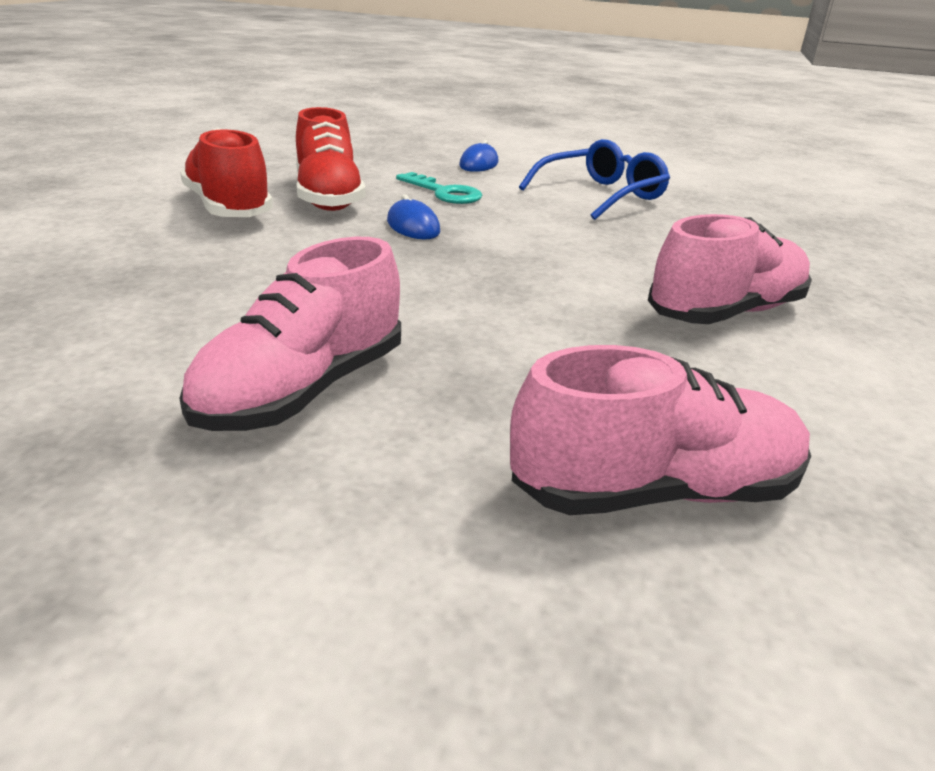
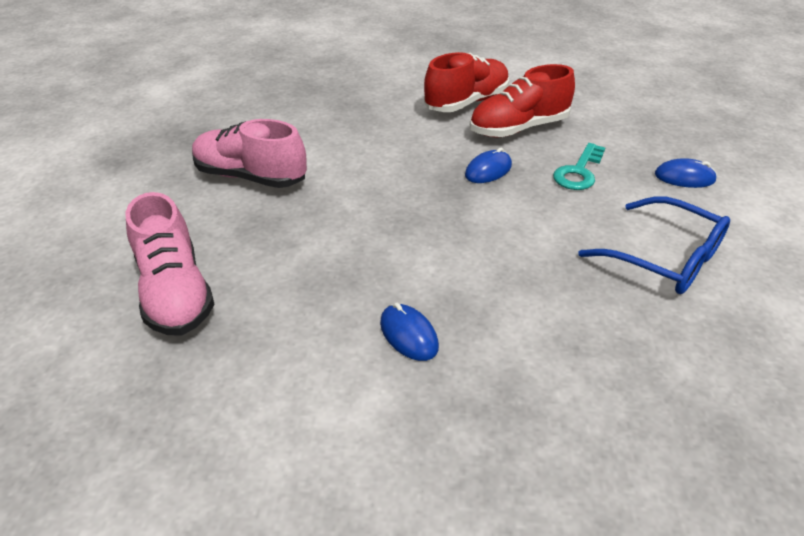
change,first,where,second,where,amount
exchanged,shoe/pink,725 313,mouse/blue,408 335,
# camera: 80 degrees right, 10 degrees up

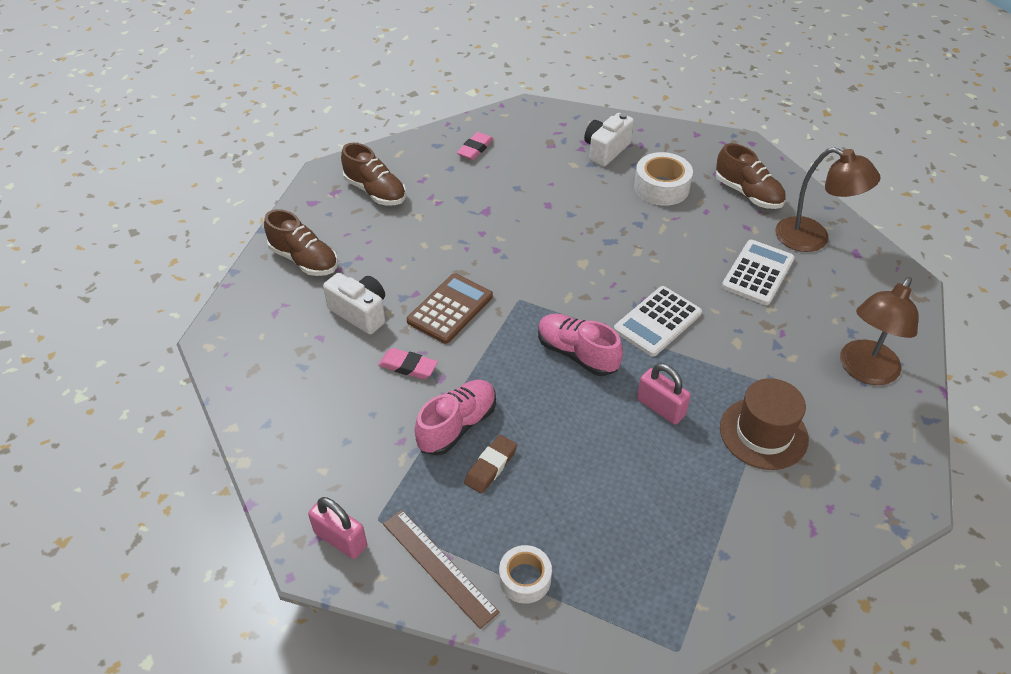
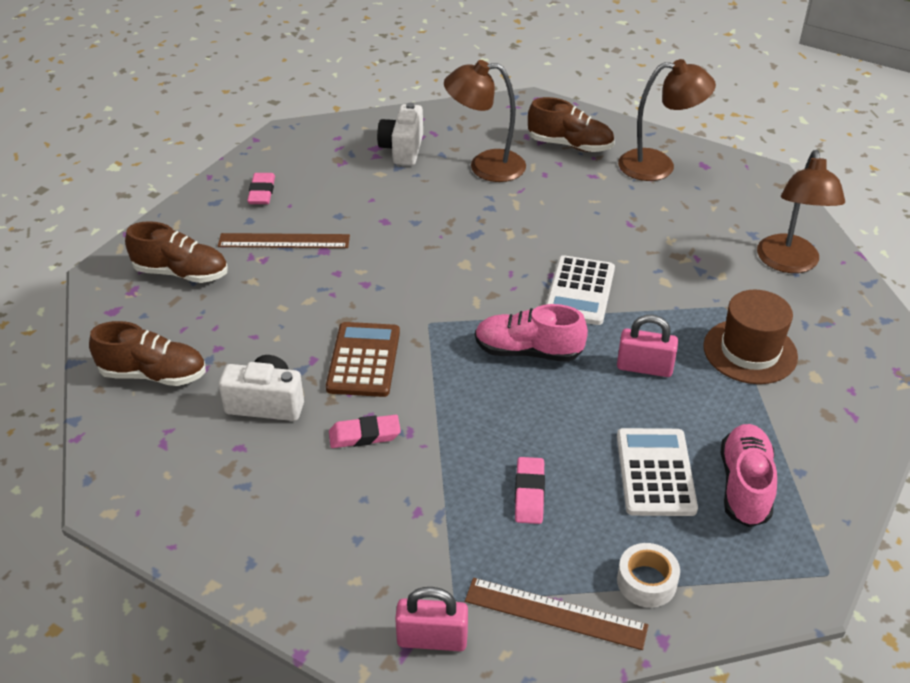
change,first,where,second,where,amount
exchanged,tape/white,661 187,lamp/brown,485 166,
relocated,calculator/white,758 273,,655 472,
relocated,shoe/pink,457 426,,744 486,
colour,eraser/brown,491 466,eraser/pink,529 493,
appeared,,,ruler/brown,284 241,
# camera: 30 degrees left, 5 degrees down

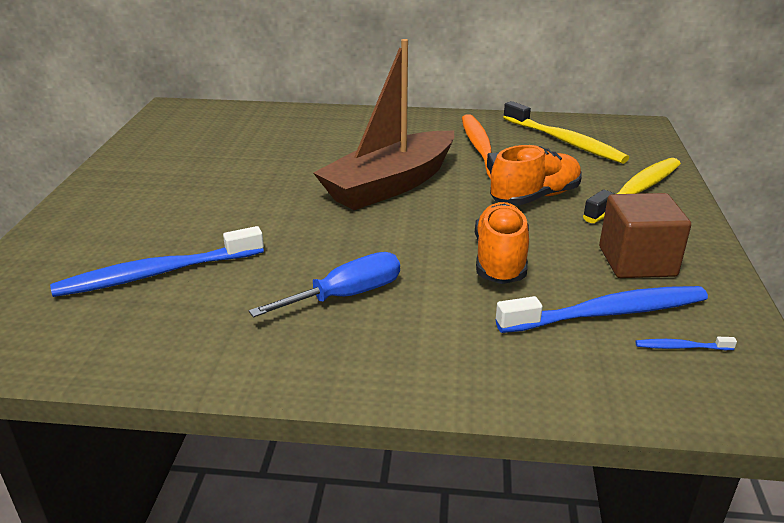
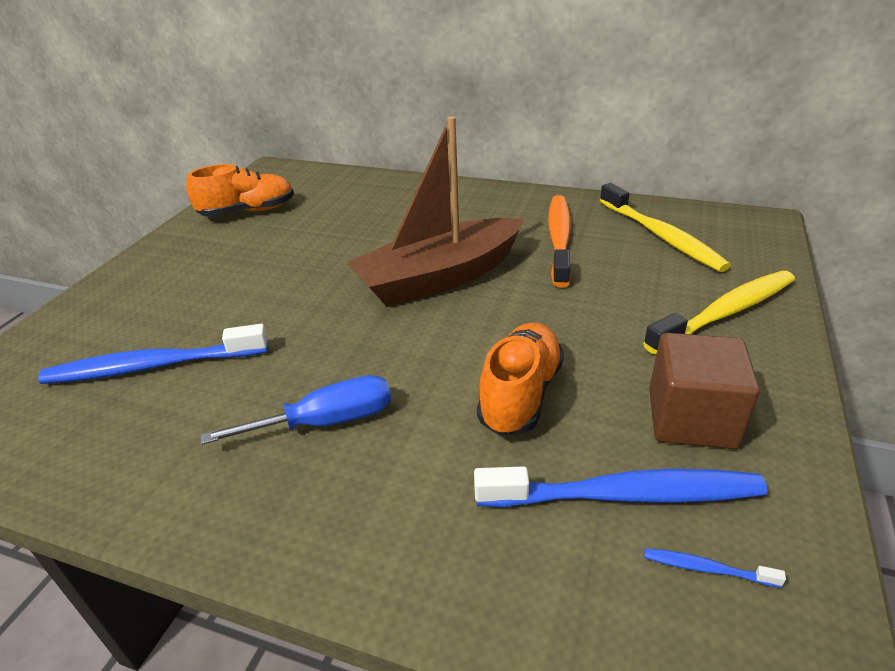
change,first,where,second,where,amount
relocated,shoe/orange,535 197,,248 212,
# camera: 15 degrees right, 5 degrees up

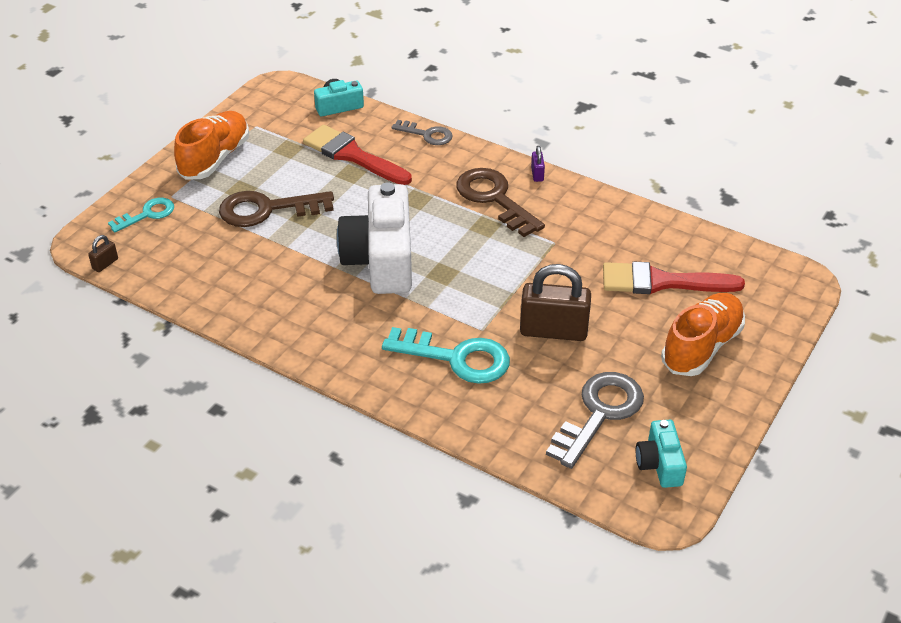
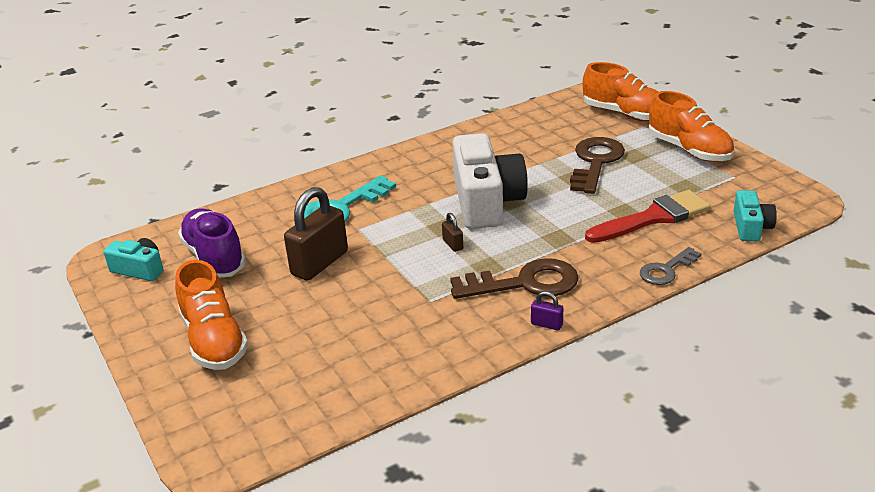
change,first,where,second,where,amount
spun,camera/white,381 259,,486 201,60 degrees clockwise
exchanged,key/turquoise,147 214,shoe/orange,625 114,
relocated,padlock/brown,105 264,,453 244,
missing,brush/red,661 282,,,
exchanged,key/grey,599 413,shoe/purple,214 258,
# camera: 120 degrees right, 10 degrees down

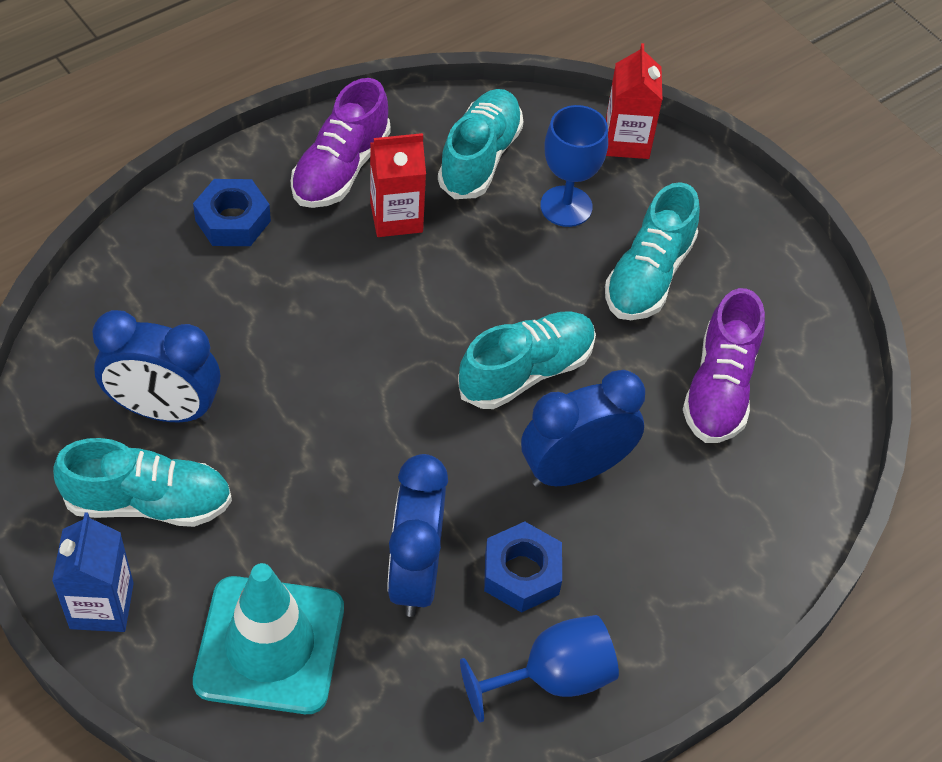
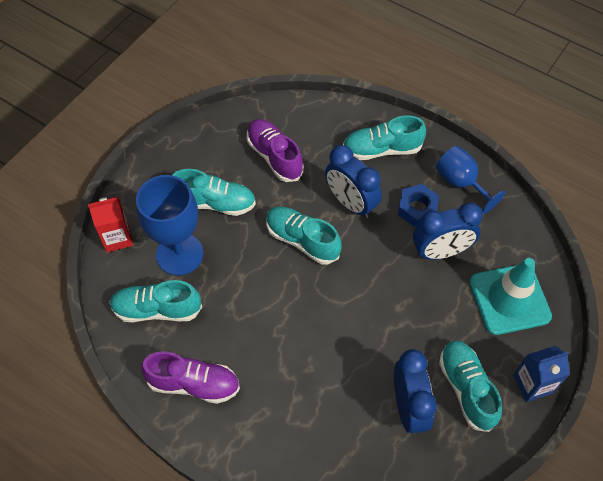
change,first,where,second,where,amount
size,goblet/blue,566 206,,179 254,x1.52
missing,carton/red,396 217,,,
missing,nut/blue,233 221,,,
spun,shoe/purple,719 388,,274 157,120 degrees counterclockwise
appeared,,,shoe/turquoise,382 149,
# camera: 105 degrees left, 5 degrees up

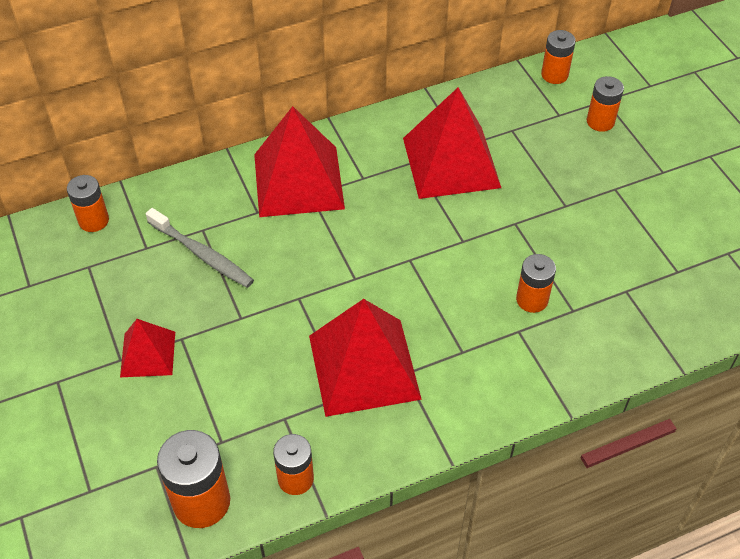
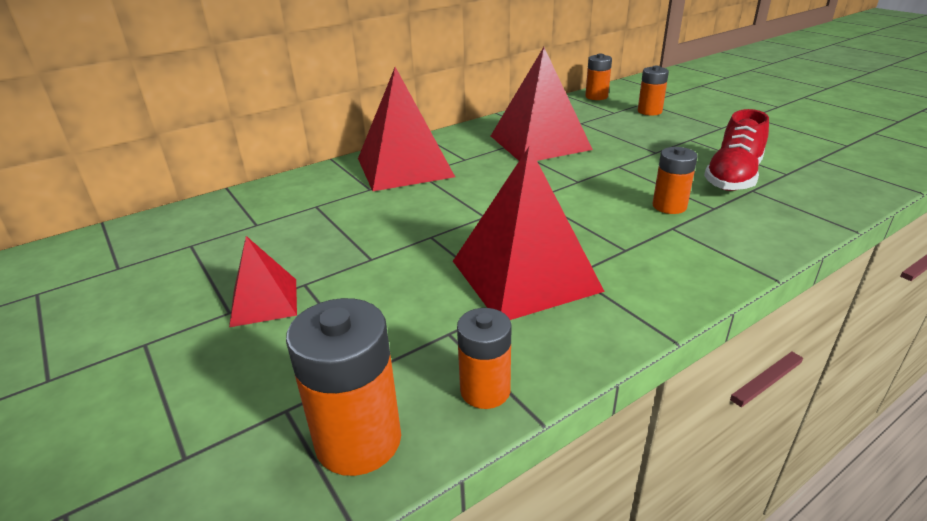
change,first,where,second,where,amount
missing,battery/orange,93 220,,,
missing,toothbrush/grey,202 254,,,
appeared,,,shoe/red,733 177,
# camera: 10 degrees left, 20 degrees down

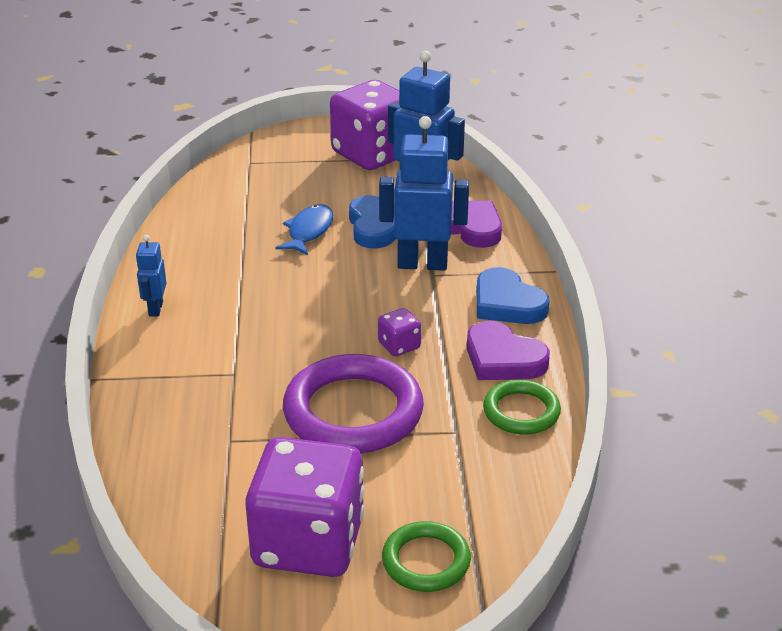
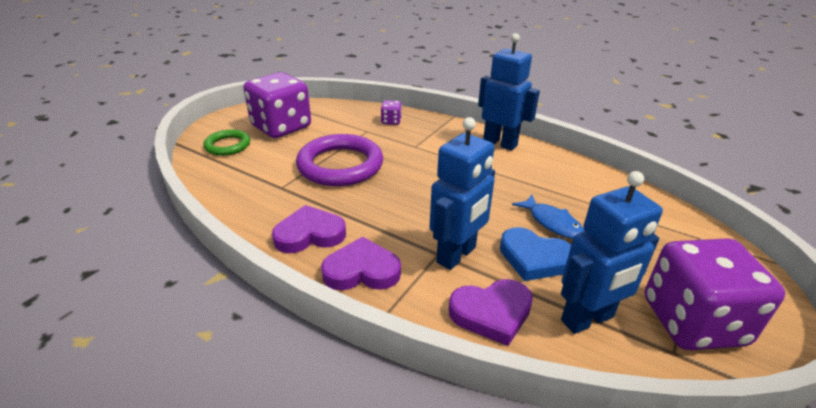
change,first,where,second,where,amount
size,robot/blue,155 309,,500 143,x1.97
colour,heart/blue,507 303,heart/purple,362 270,
relocated,dice/purple,399 346,,391 121,
missing,ring/green,521 412,,,
# camera: 125 degrees right, 0 degrees up

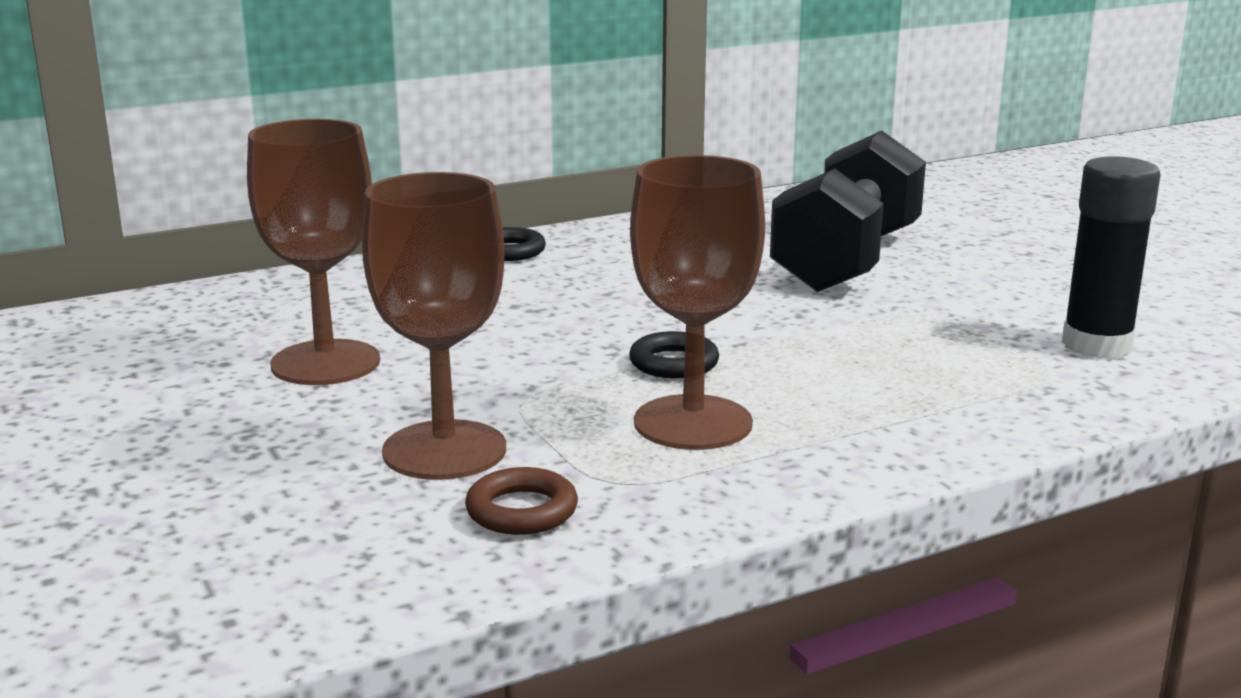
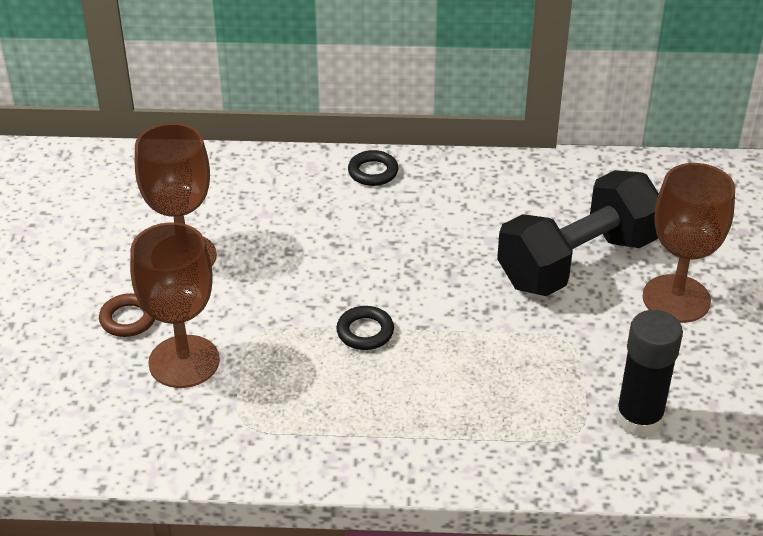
change,first,where,second,where,amount
relocated,goblet/brown,693 423,,676 299,
relocated,ring/brown,522 510,,128 319,
# camera: 30 degrees right, 20 degrees up

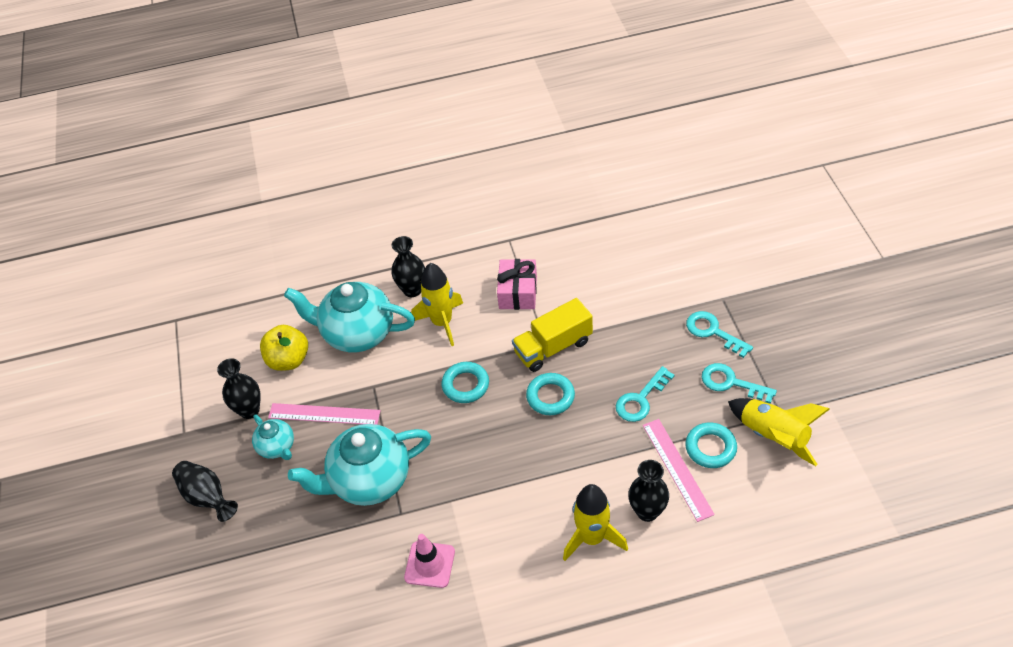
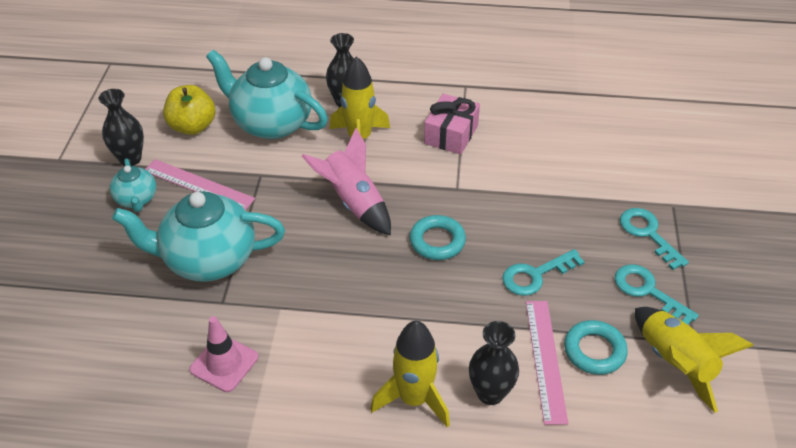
change,first,where,second,where,amount
missing,truck/yellow,553 347,,,
exchanged,ring/turquoise,465 385,rocket/pink,353 202,
missing,vase/black,207 497,,,
# camera: 15 degrees right, 5 degrees down

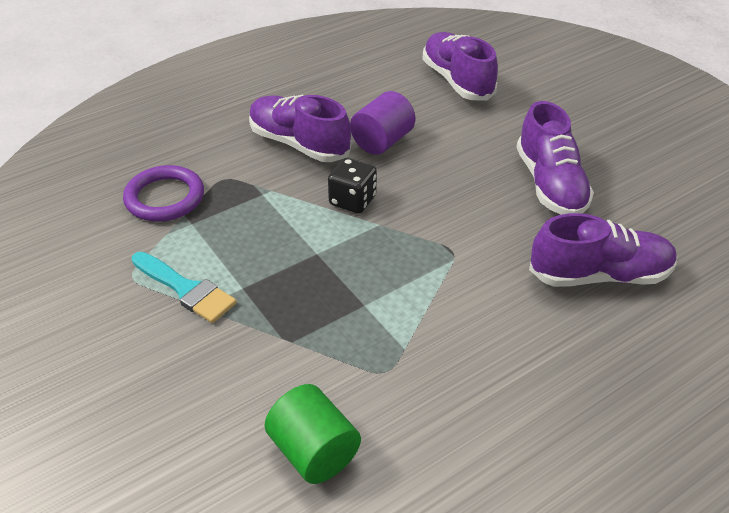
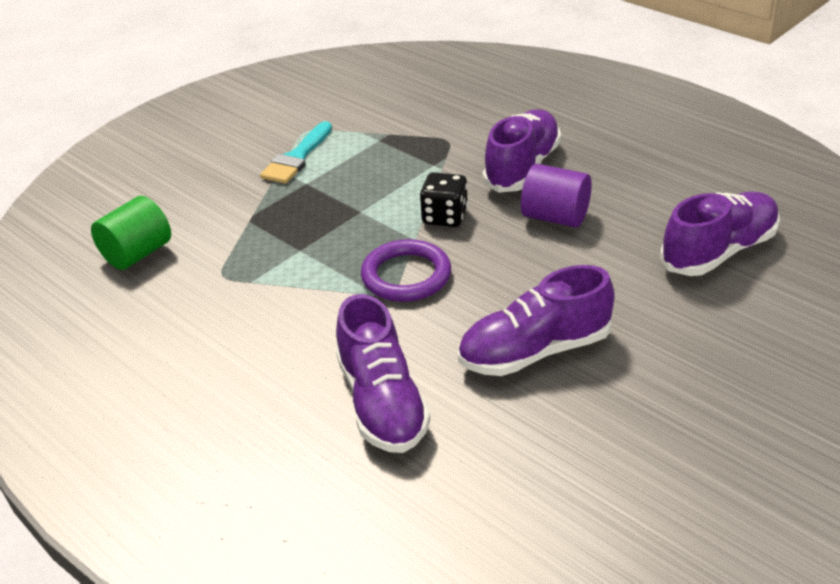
change,first,where,second,where,amount
relocated,ring/purple,165 198,,406 276,
# camera: 80 degrees right, 5 degrees down

